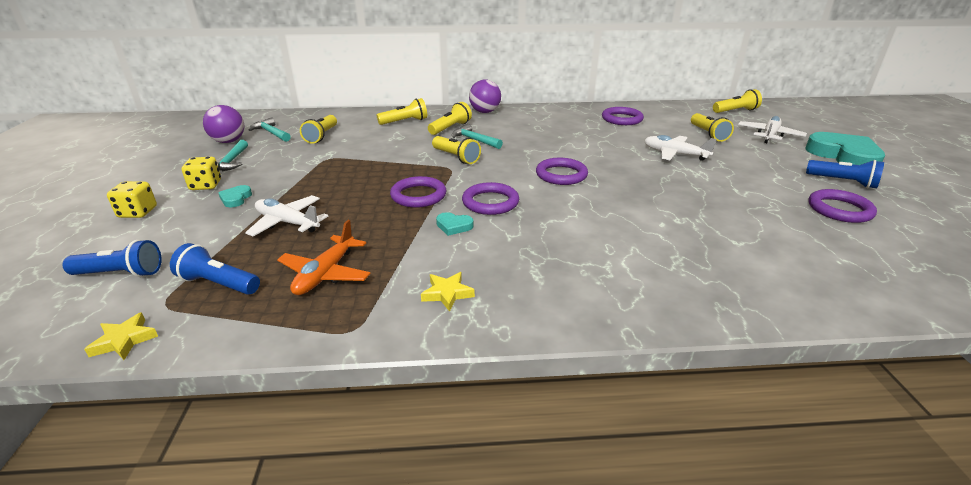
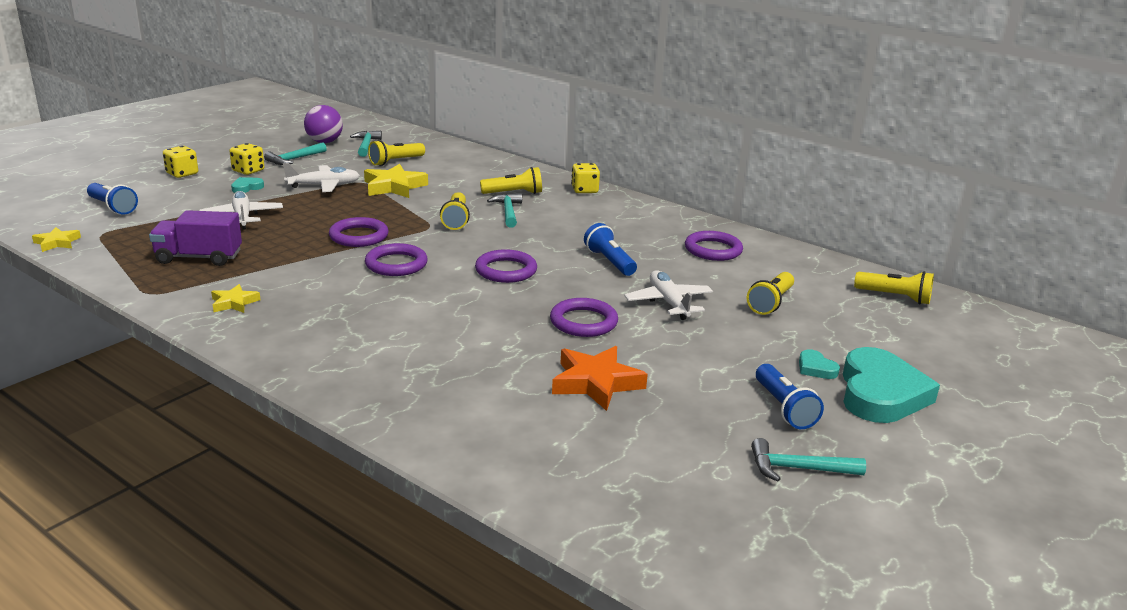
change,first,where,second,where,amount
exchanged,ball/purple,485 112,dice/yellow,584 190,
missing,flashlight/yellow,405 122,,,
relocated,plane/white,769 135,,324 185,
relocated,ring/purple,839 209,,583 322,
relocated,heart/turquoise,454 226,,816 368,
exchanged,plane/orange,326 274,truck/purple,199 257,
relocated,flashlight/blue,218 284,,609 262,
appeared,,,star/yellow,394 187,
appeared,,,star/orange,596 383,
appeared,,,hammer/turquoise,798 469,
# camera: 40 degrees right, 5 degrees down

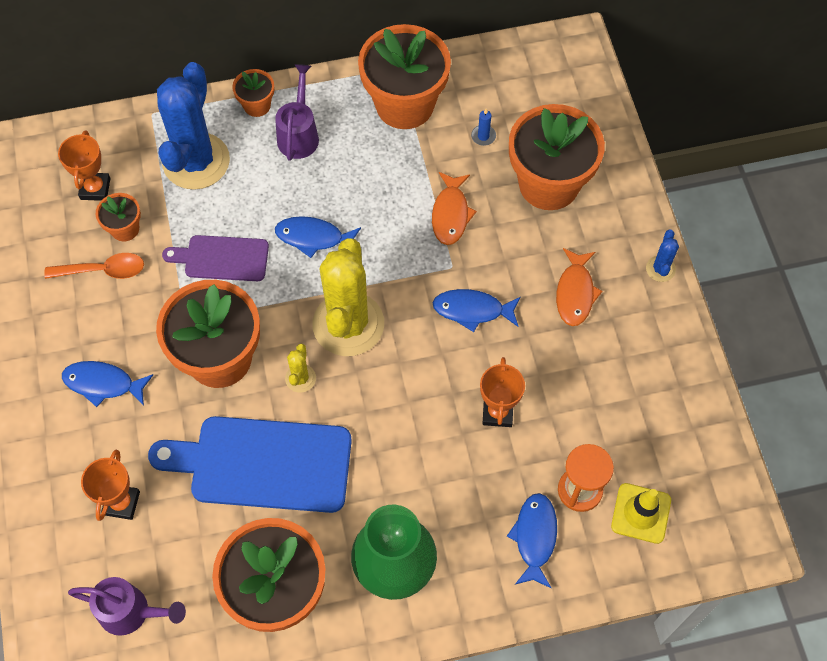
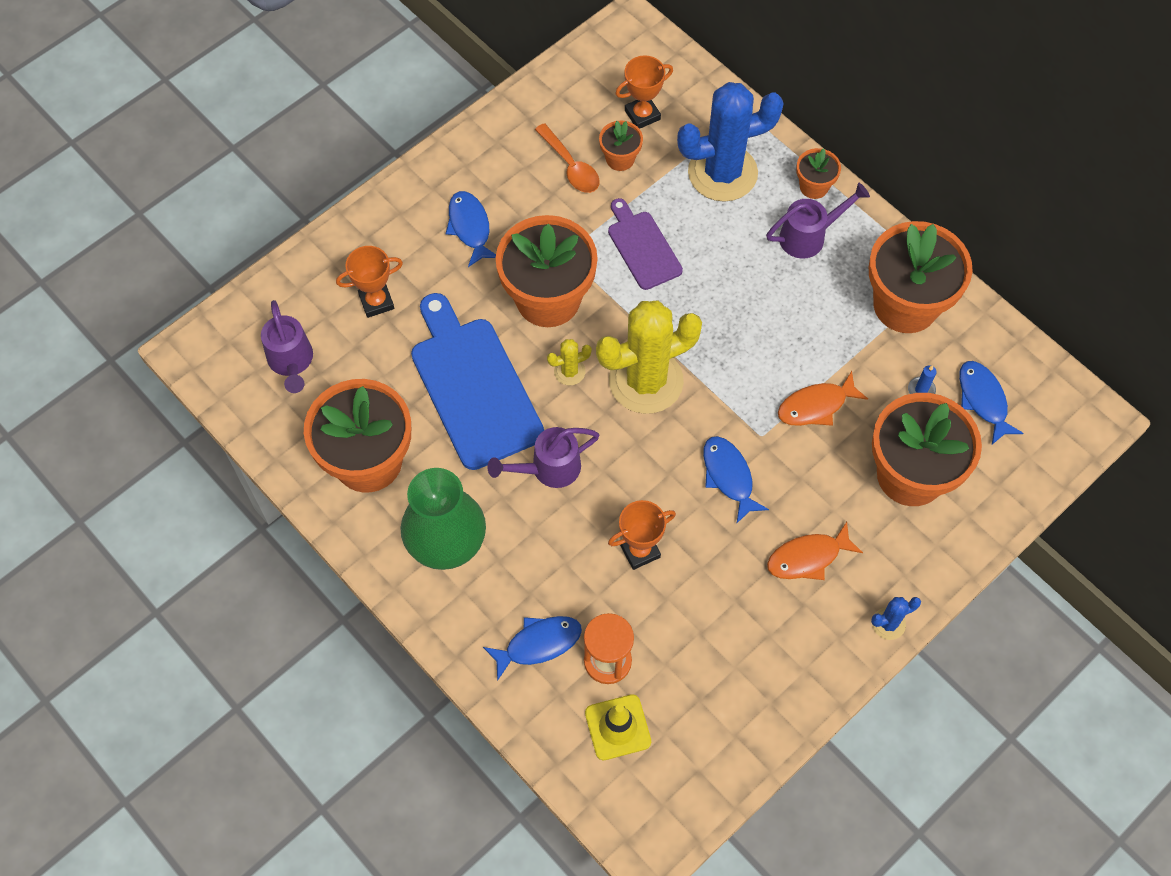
change,first,where,second,where,amount
relocated,fish/blue,313 237,,983 400,
appeared,,,watering can/purple,549 469,
# camera: 60 degrees right, 0 degrees up

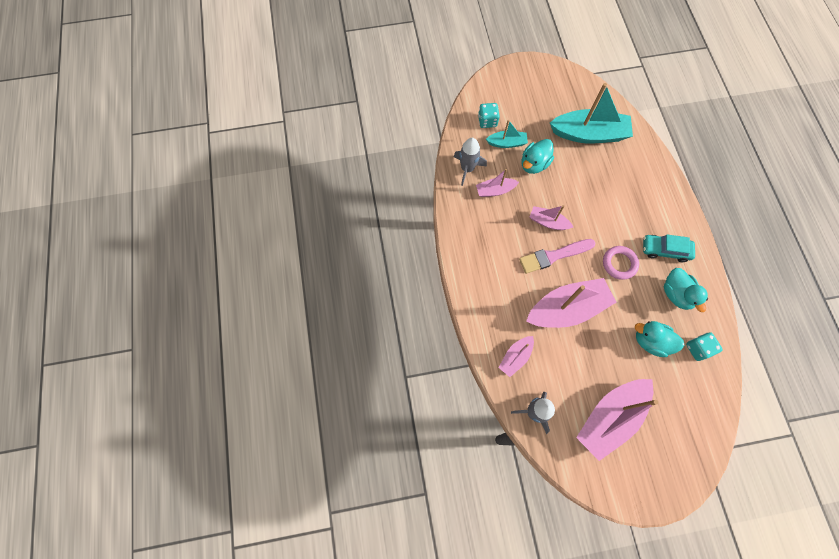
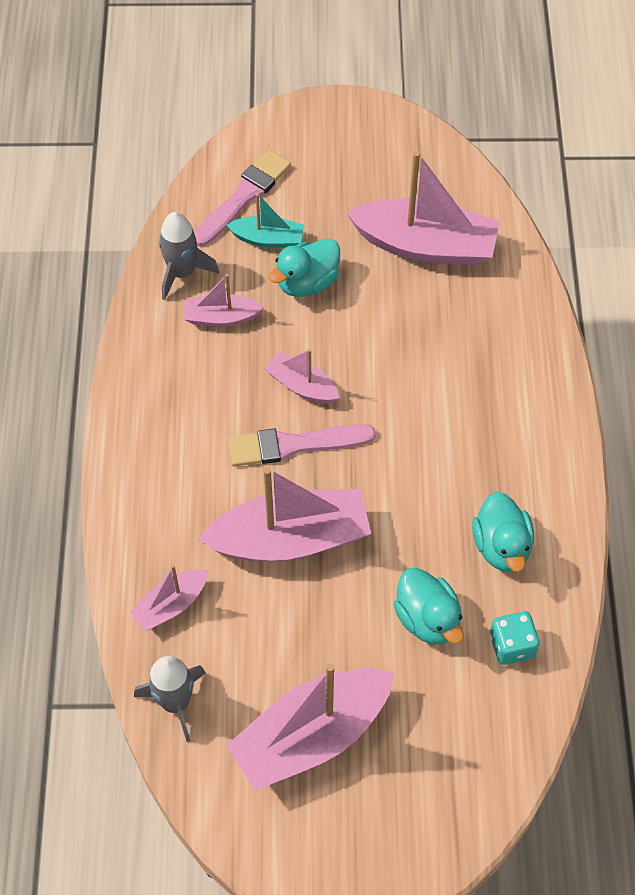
change,first,where,second,where,amount
colour,boat/turquoise,589 134,boat/pink,425 245,
exchanged,dice/turquoise,487 121,brush/pink,244 196,
missing,car/turquoise,665 250,,,
missing,ring/pink,619 263,,,
spun,duck/turquoise,651 341,,427 619,150 degrees counterclockwise
# camera: 10 degrees right, 10 degrees down

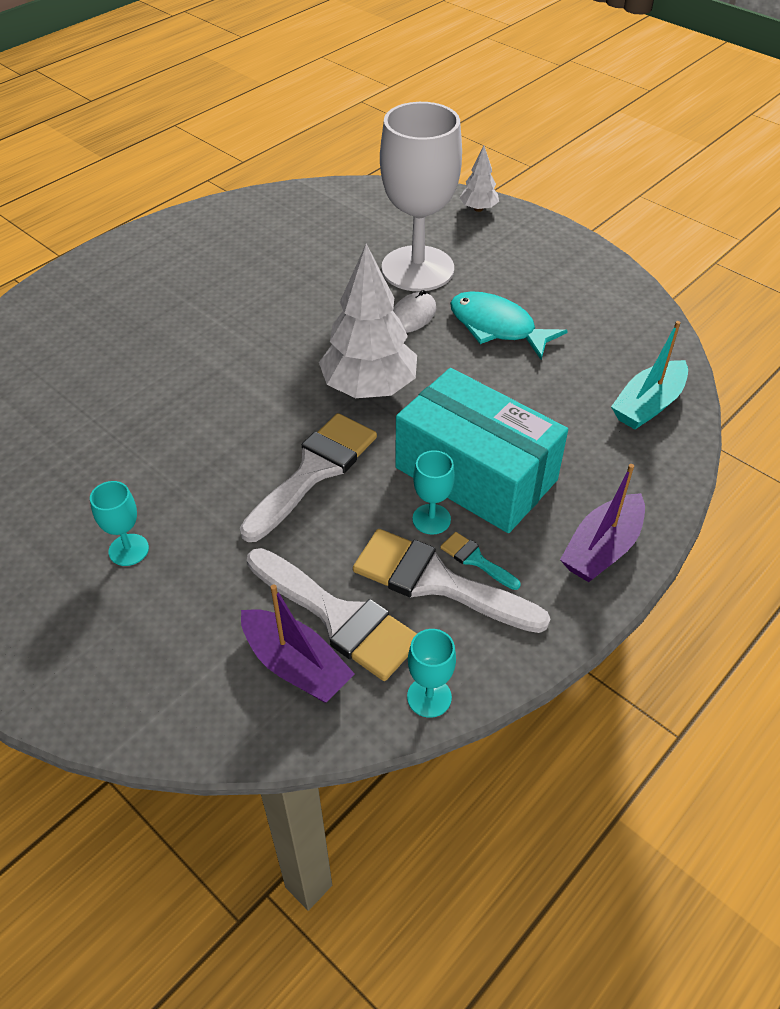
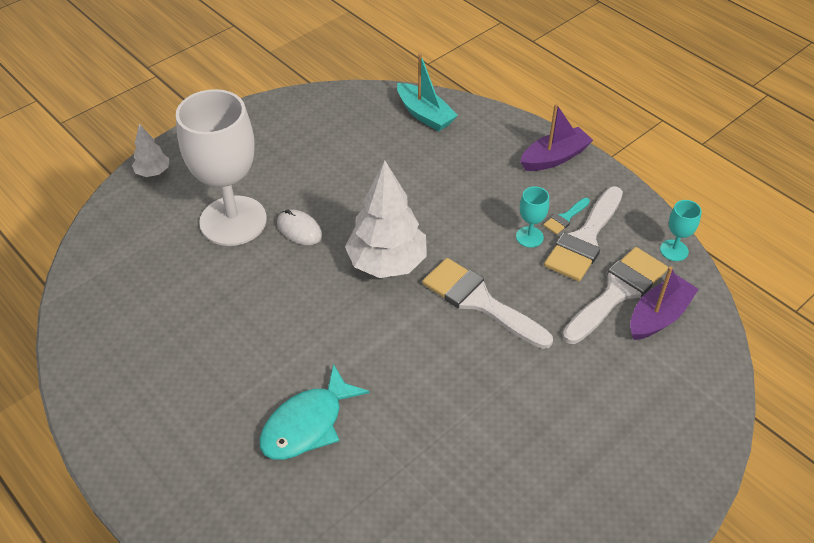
change,first,where,second,where,amount
relocated,fish/turquoise,497 327,,307 424,
missing,box/turquoise,476 474,,,
spun,boat/purple,602 549,,554 157,75 degrees counterclockwise
missing,goblet/turquoise,128 550,,,
# camera: 85 degrees left, 0 degrees up

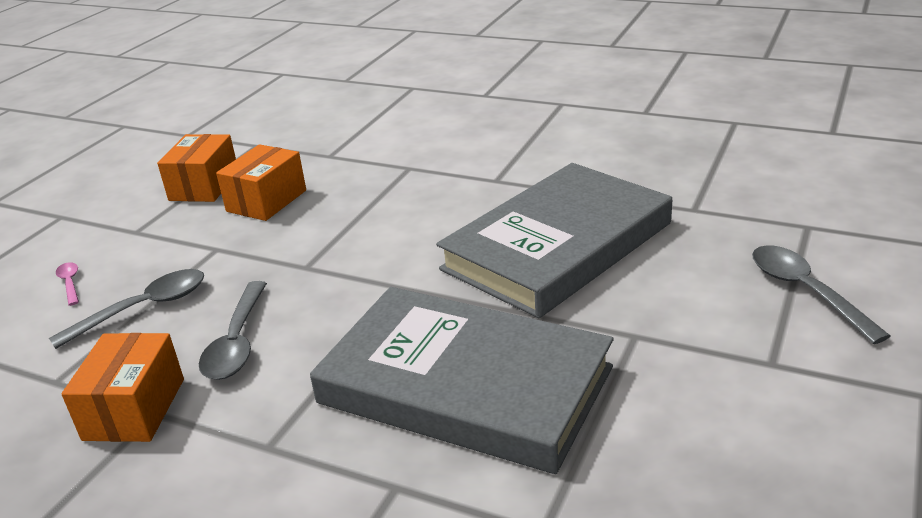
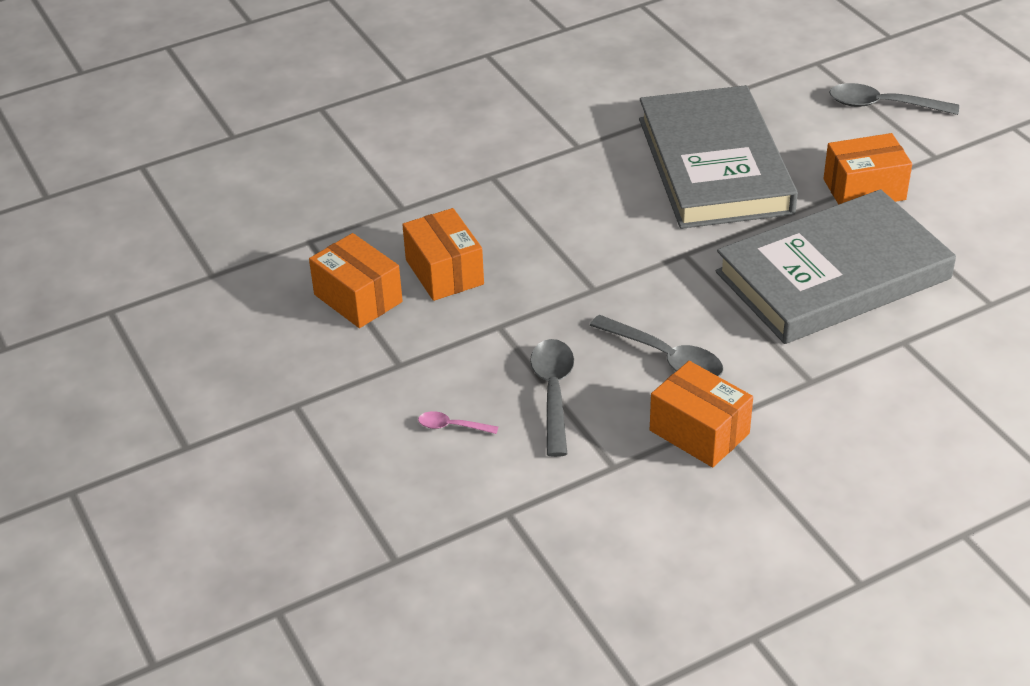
change,first,where,second,where,amount
appeared,,,box/orange,864 189,
# camera: 55 degrees left, 10 degrees up

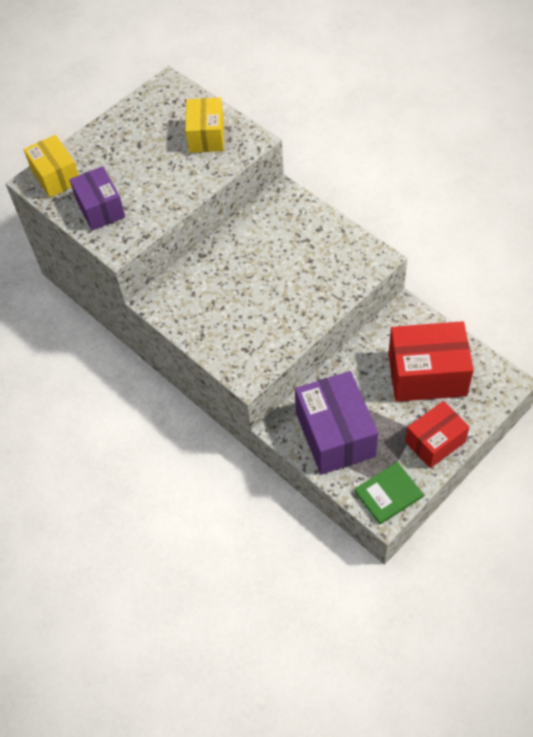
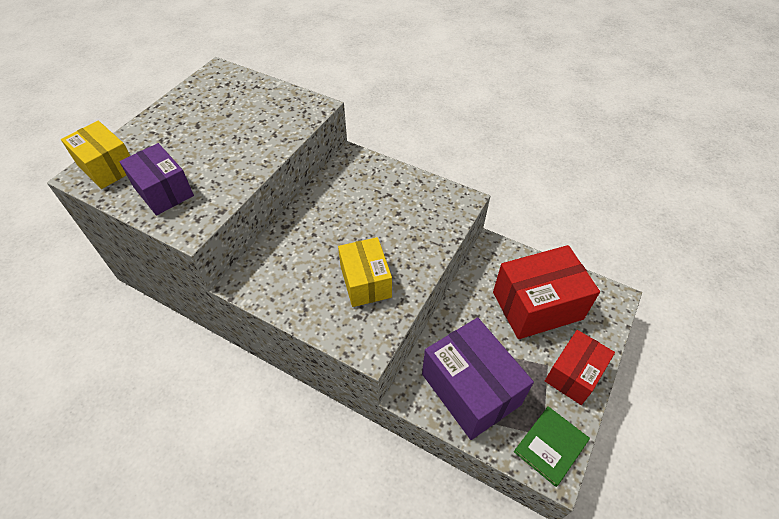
change,first,where,second,where,amount
relocated,box/yellow,206 136,,365 282,
# camera: 20 degrees left, 5 degrees down

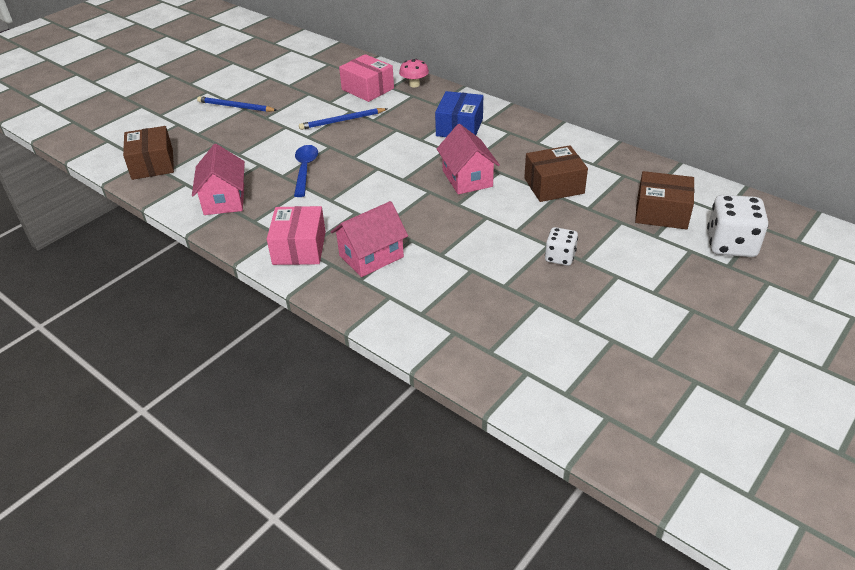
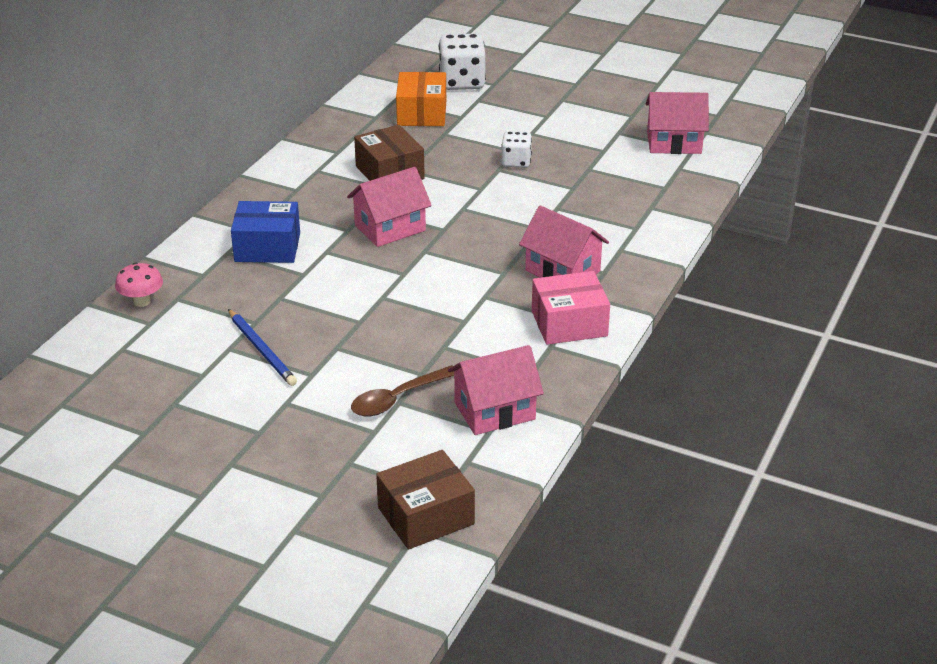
change,first,where,second,where,amount
missing,box/pink,368 89,,,
missing,pencil/blue,235 107,,,
missing,spoon/blue,305 170,,,
colour,box/brown,661 213,box/orange,422 113,
appeared,,,house/pink,674 143,
appeared,,,spoon/brown,398 398,
# camera: 105 degrees left, 5 degrees down

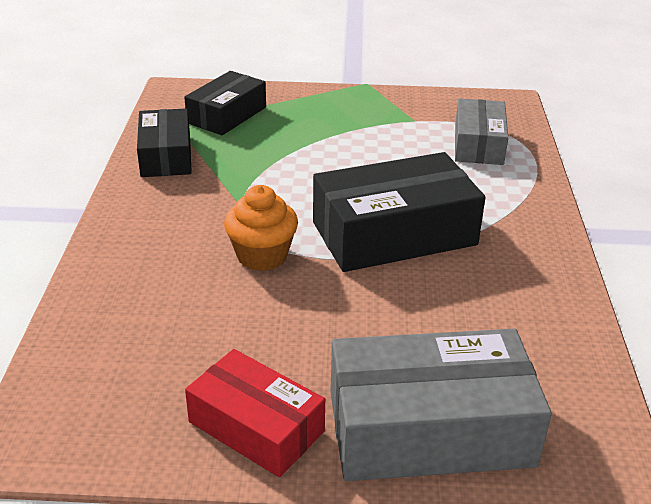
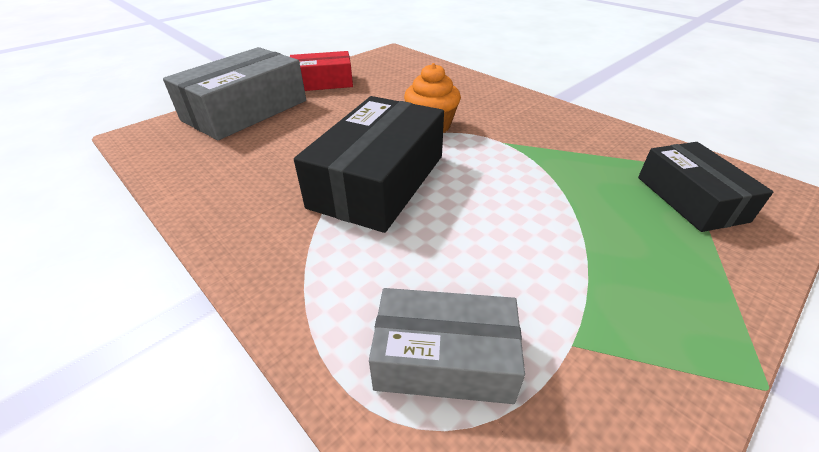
change,first,where,second,where,amount
spun,box/grey,478 144,,444 358,45 degrees counterclockwise
missing,box/black,166 155,,,
# camera: 135 degrees right, 5 degrees up

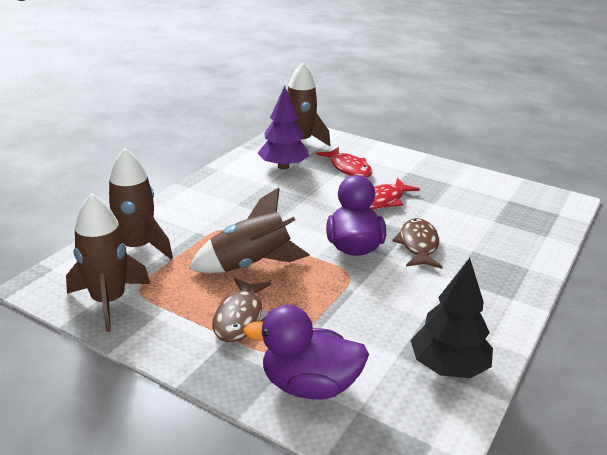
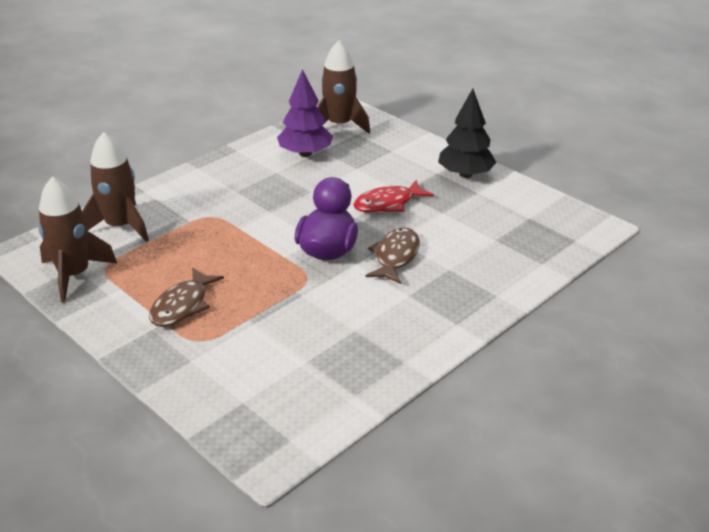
change,first,where,second,where,amount
missing,fish/red,348 168,,,
missing,rocket/brown,251 264,,,
relocated,tree/black,448 367,,465 174,
missing,duck/purple,309 385,,,
# camera: 15 degrees right, 5 degrees up

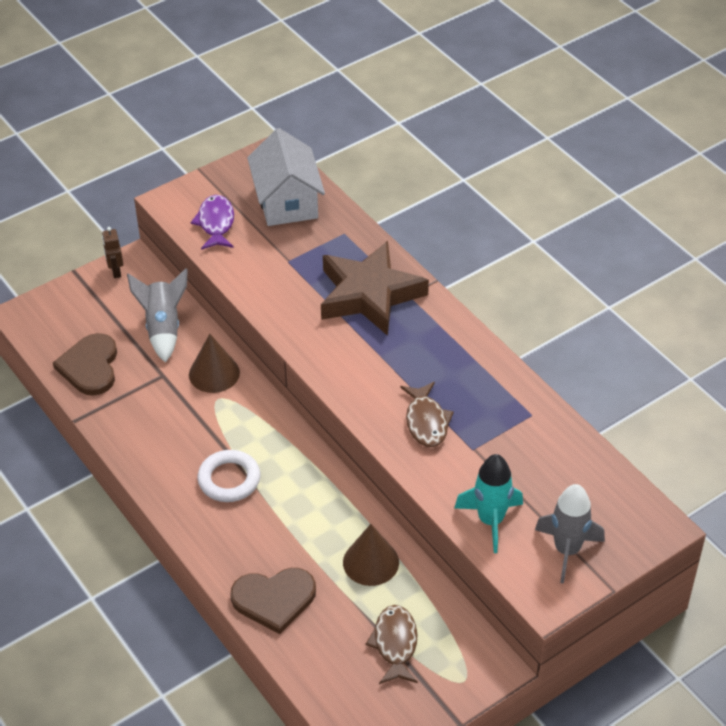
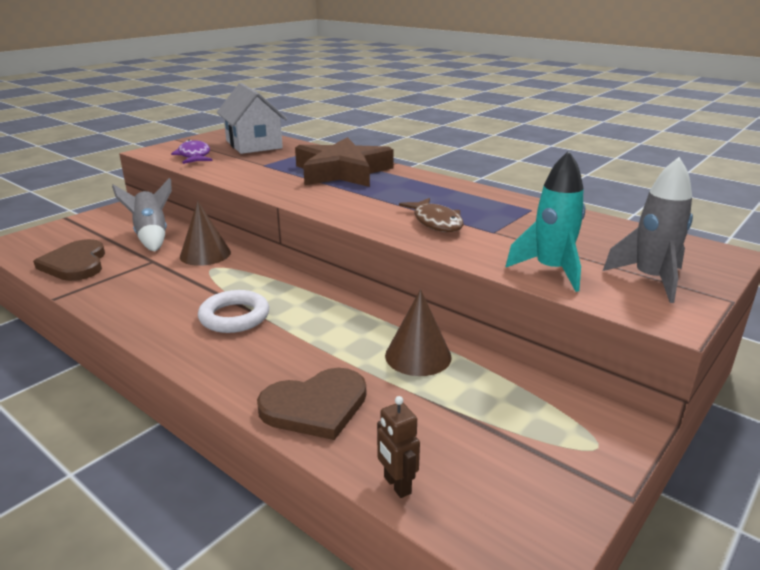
change,first,where,second,where,amount
relocated,robot/brown,116 271,,397 485,
missing,fish/brown,395 644,,,
# camera: 15 degrees left, 20 degrees down

